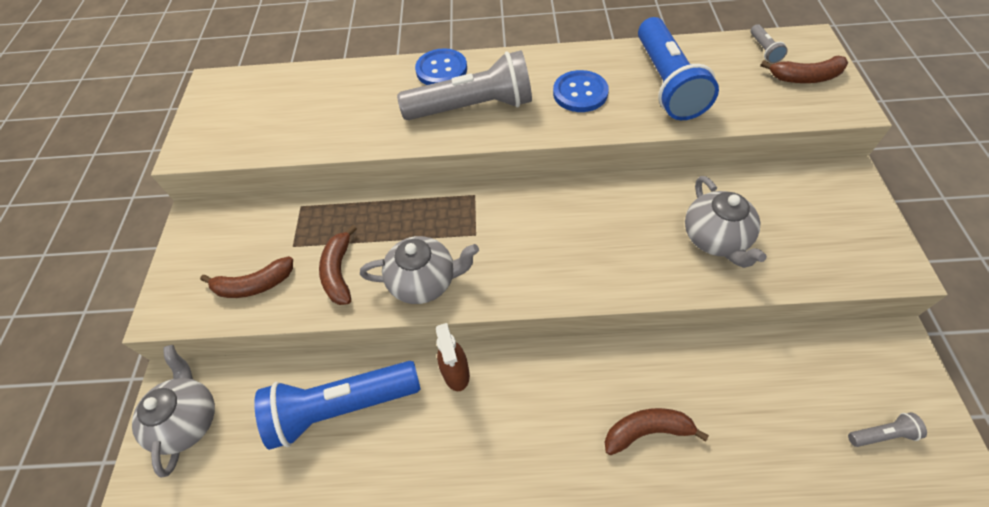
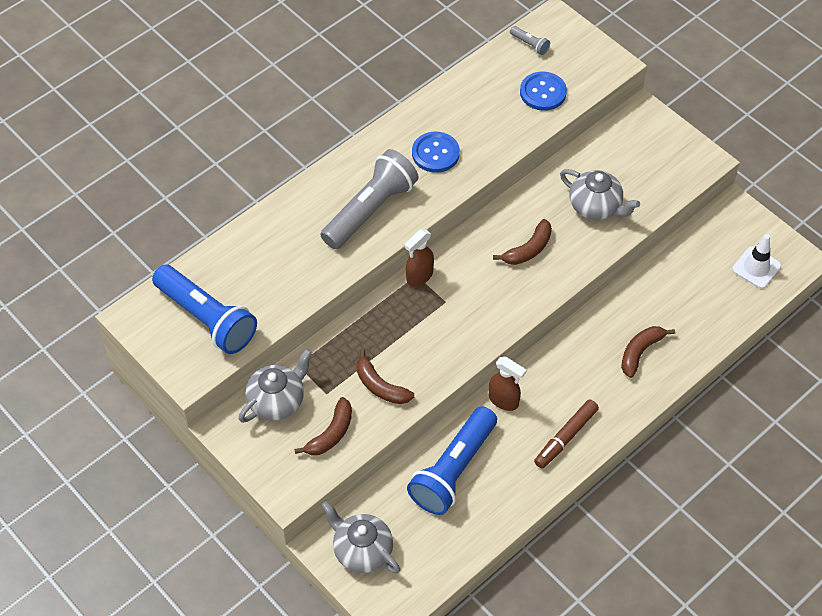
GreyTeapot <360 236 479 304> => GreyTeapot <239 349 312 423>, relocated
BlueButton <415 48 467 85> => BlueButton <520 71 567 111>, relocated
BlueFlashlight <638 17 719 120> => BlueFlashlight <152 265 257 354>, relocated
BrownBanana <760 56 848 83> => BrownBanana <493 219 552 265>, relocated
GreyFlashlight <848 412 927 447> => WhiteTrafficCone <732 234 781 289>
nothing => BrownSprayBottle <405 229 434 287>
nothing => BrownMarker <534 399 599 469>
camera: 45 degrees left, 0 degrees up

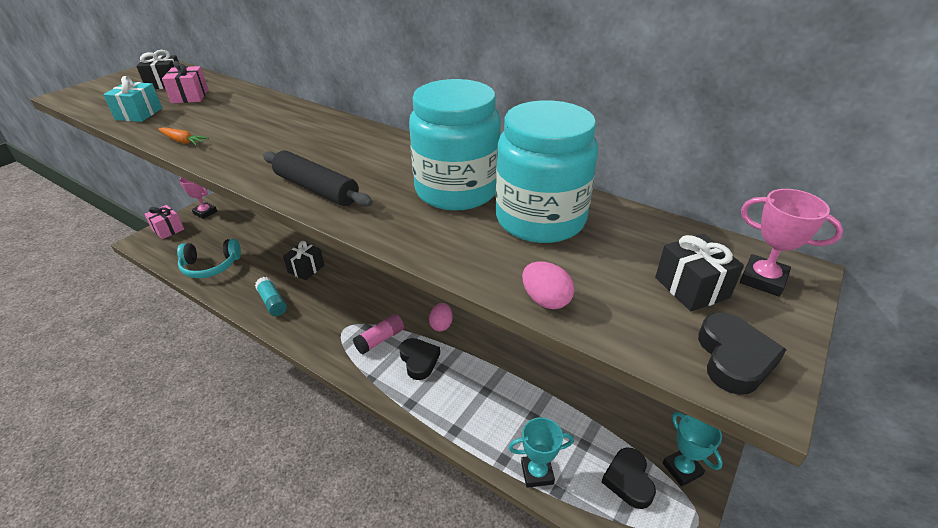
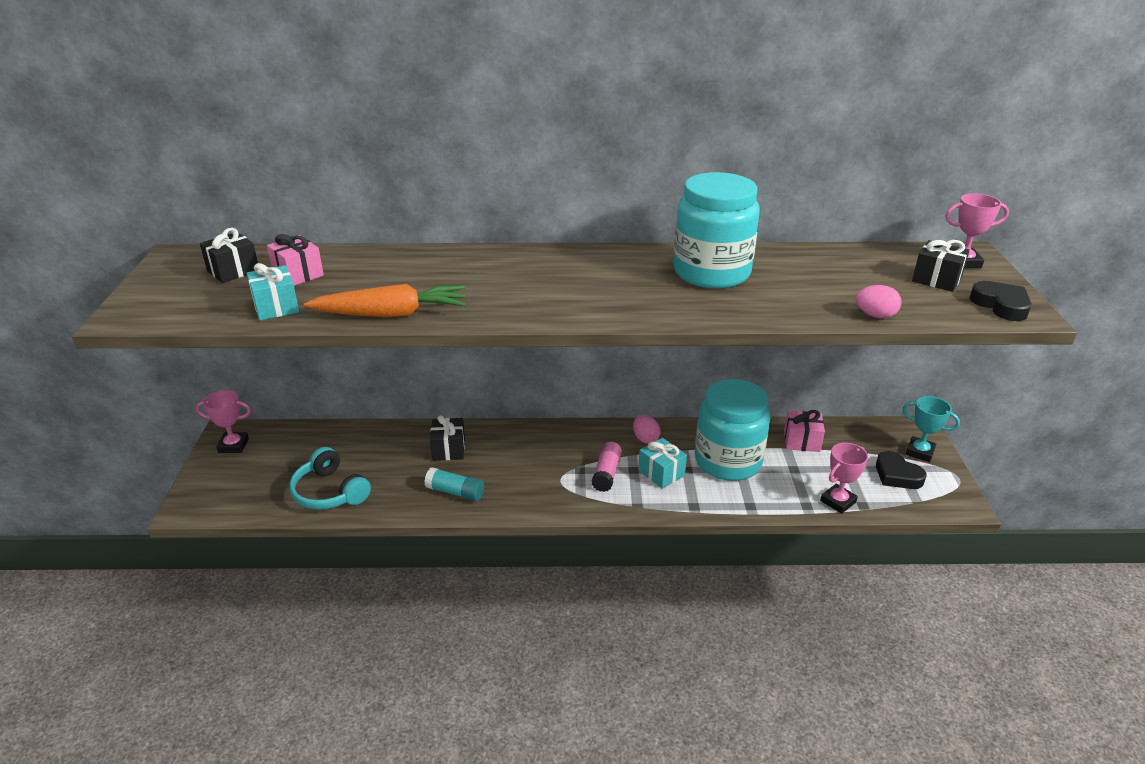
PinkGift <144 205 184 239> => PinkGift <784 410 825 452>, relocated
OrangeCarrot <158 127 209 146> => OrangeCarrot <304 284 466 317>, x2.12
TurquoiseHeadphones <177 239 241 278> => TurquoiseHeadphones <289 447 371 510>, 90 degrees clockwise
BlackRollingPin <263 151 373 207> => nothing
BlackHeart <399 338 440 380> => TurquoiseGift <638 438 687 489>
TurquoiseJar <495 100 598 243> => TurquoiseJar <695 379 771 481>, relocated
TurquoiseTrophy <508 417 574 488> => PinkTrophy <820 443 868 514>
camera: 35 degrees left, 5 degrees down

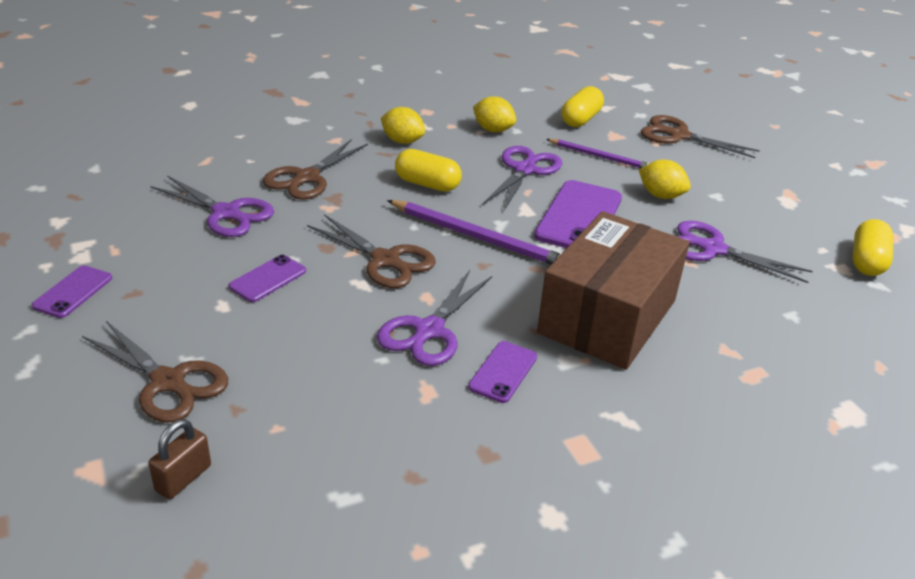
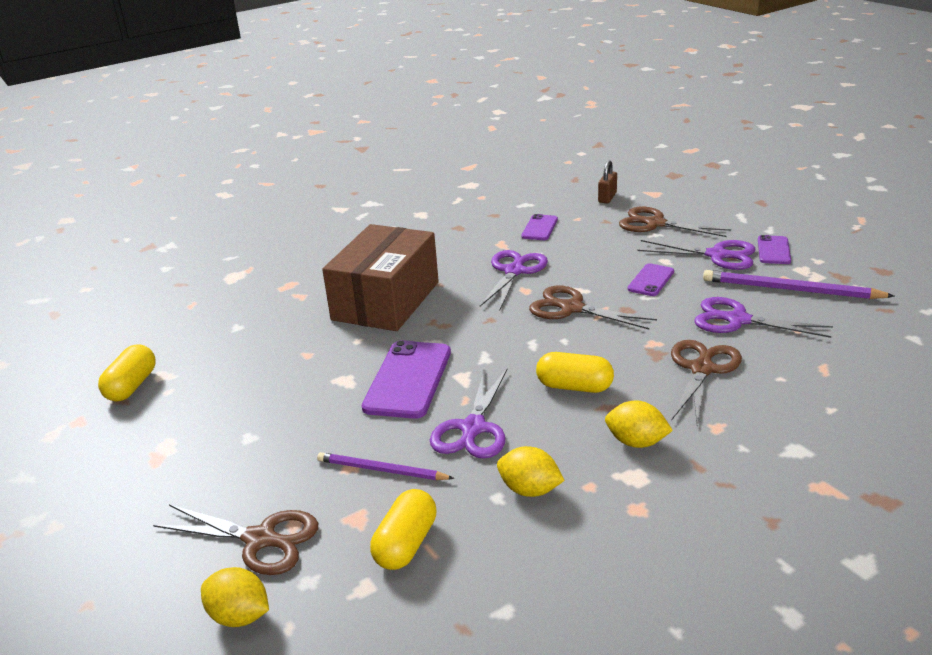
PurplePencil <387 200 561 265> => PurplePencil <703 270 895 299>, relocated
PurplePhone <468 341 537 403> => PurplePhone <521 214 558 240>, relocated
YellowLemon <639 160 691 199> => YellowLemon <201 567 269 627>, relocated
PurpleScissors <677 221 813 283> => PurpleScissors <637 240 756 270>, relocated
camera: 175 degrees right, 5 degrees down

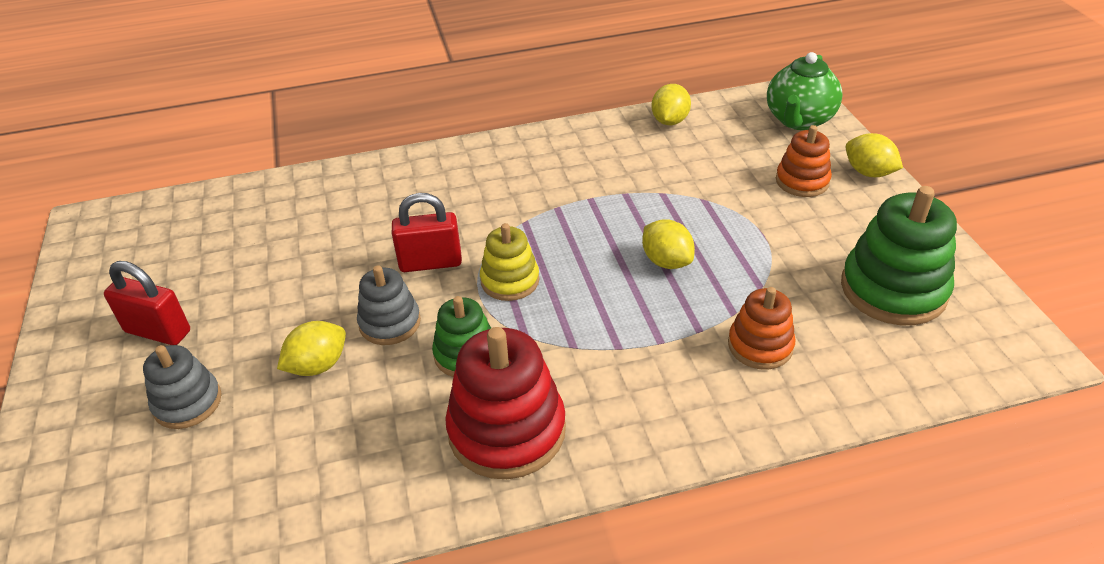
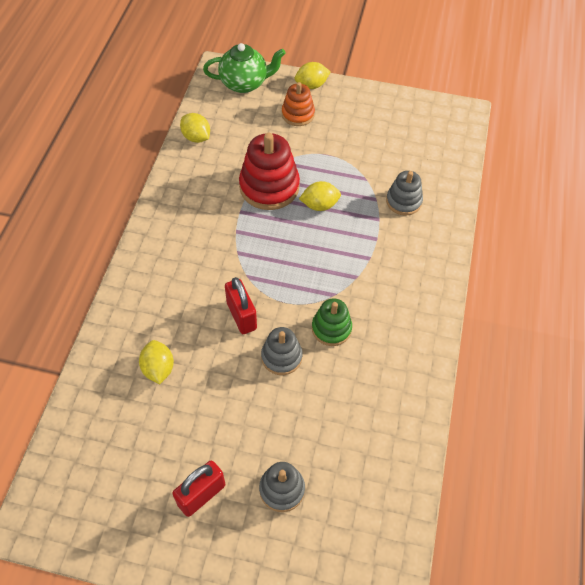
YellowLemon <277 321 346 376> => YellowLemon <139 340 174 384>, relocated
RedPadlock <392 193 462 272> => RedPadlock <225 277 257 334>, 45 degrees counterclockwise
RedStackingToy <445 327 566 479> => RedStackingToy <239 133 300 210>, relocated
YellowStackingToy <480 223 540 301> => nothing
OrangeStackingToy <728 287 795 370> => GreyStackingToy <386 171 423 215>
GreenTeapot <767 52 843 130> => GreenTeapot <203 43 286 93>, 60 degrees counterclockwise
GreenStackingToy <841 186 957 325> => nothing
camera: 65 degrees left, 15 degrees up

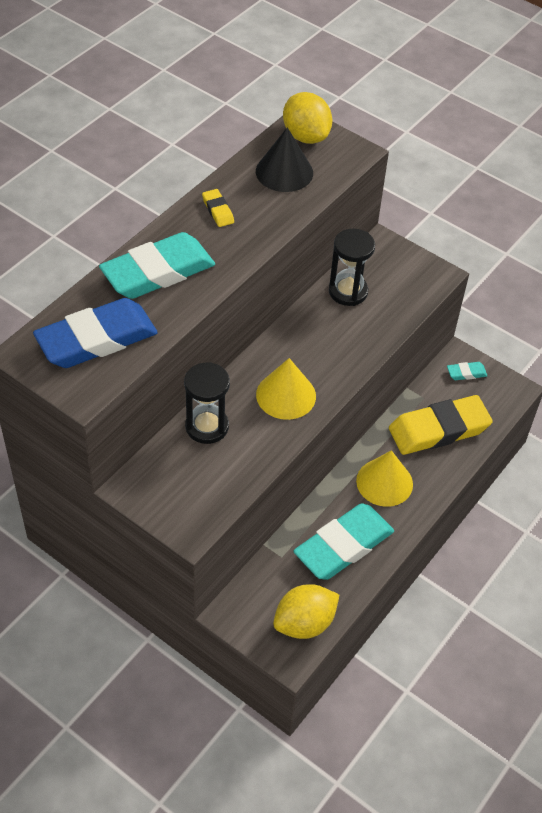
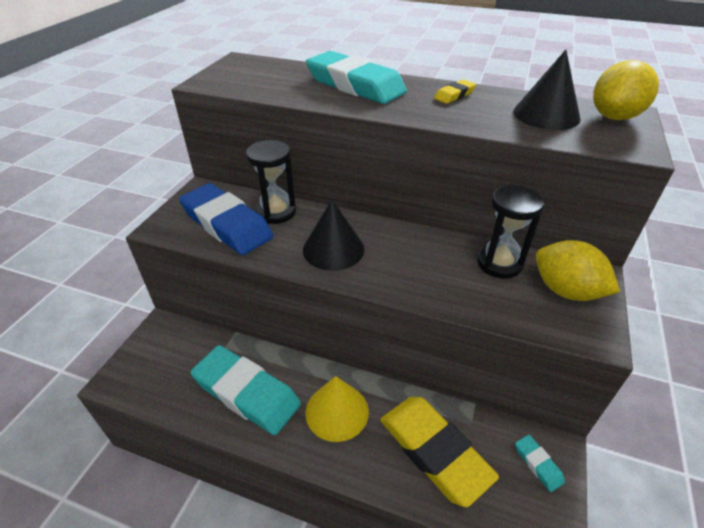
BlueEraser <33 298 158 368> => BlueEraser <179 183 273 255>, relocated
YellowCone <256 358 316 420> => BlackCone <303 200 364 271>
YellowLemon <273 584 339 639> => YellowLemon <536 240 620 301>, relocated
camera: 75 degrees right, 10 degrees down

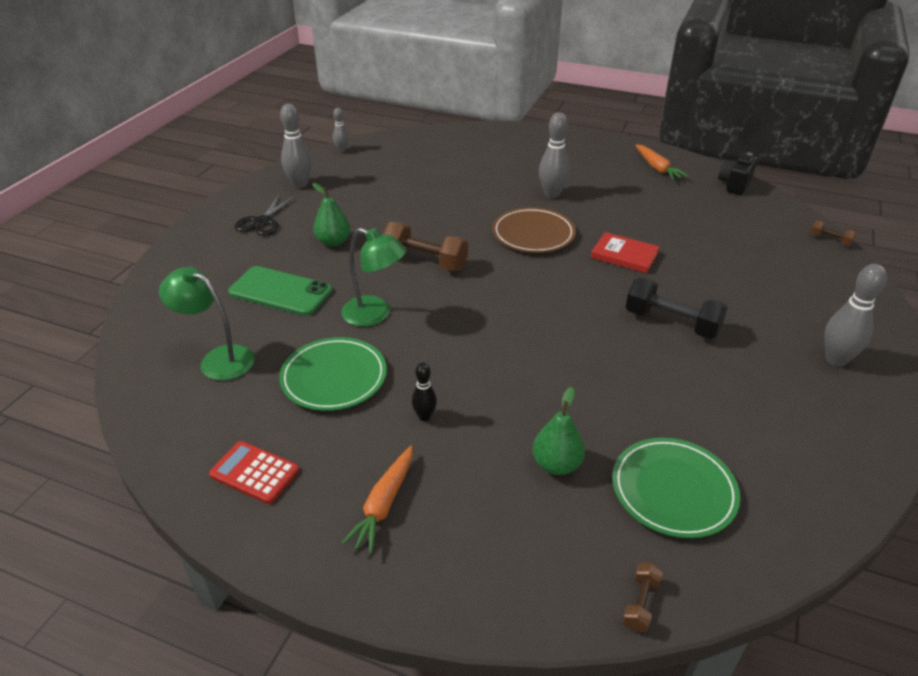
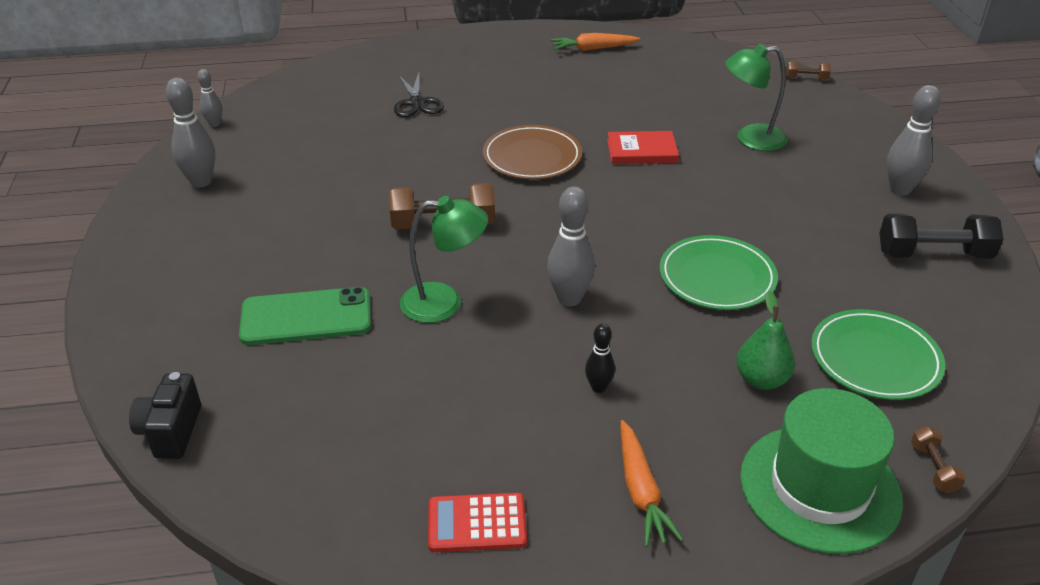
GreenLamp <159 267 255 381> => GreenLamp <725 44 788 151>, relocated
BlackScissors <234 195 296 236> => BlackScissors <394 73 444 117>, relocated
GreenPlate <279 337 387 411> => GreenPlate <659 235 778 310>, relocated
GreenPear <313 183 350 247> => nothing
GreyBowlingPin <539 113 570 198> => GreyBowlingPin <547 186 595 306>, relocated
BlackDumbbell <626 277 728 339> => BlackDumbbell <879 214 1004 259>, relocated
OrangeCarrot <635 144 689 180> => OrangeCarrot <551 33 640 51>, 135 degrees clockwise
BlackCamera <718 153 758 195> => BlackCamera <129 372 201 459>, relocated
nothing => GreenHat <740 388 903 554>
camera: 30 degrees left, 0 degrees up

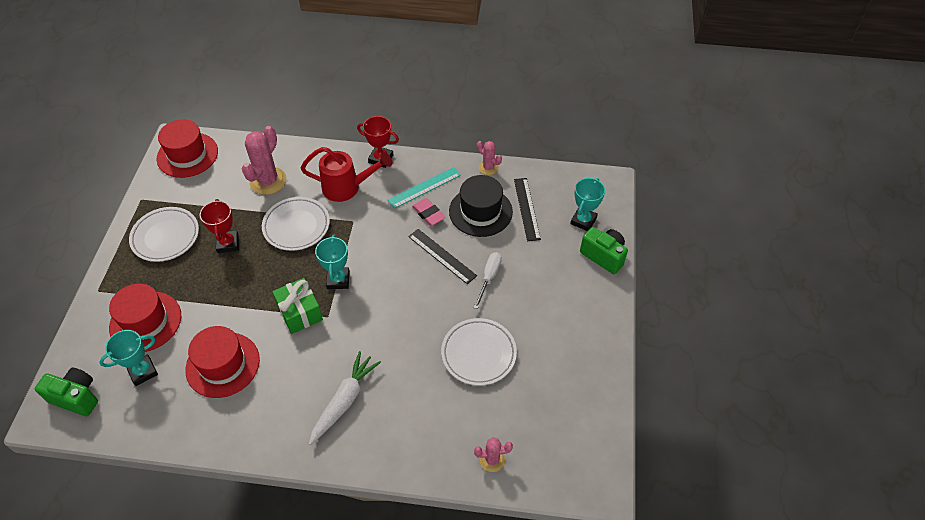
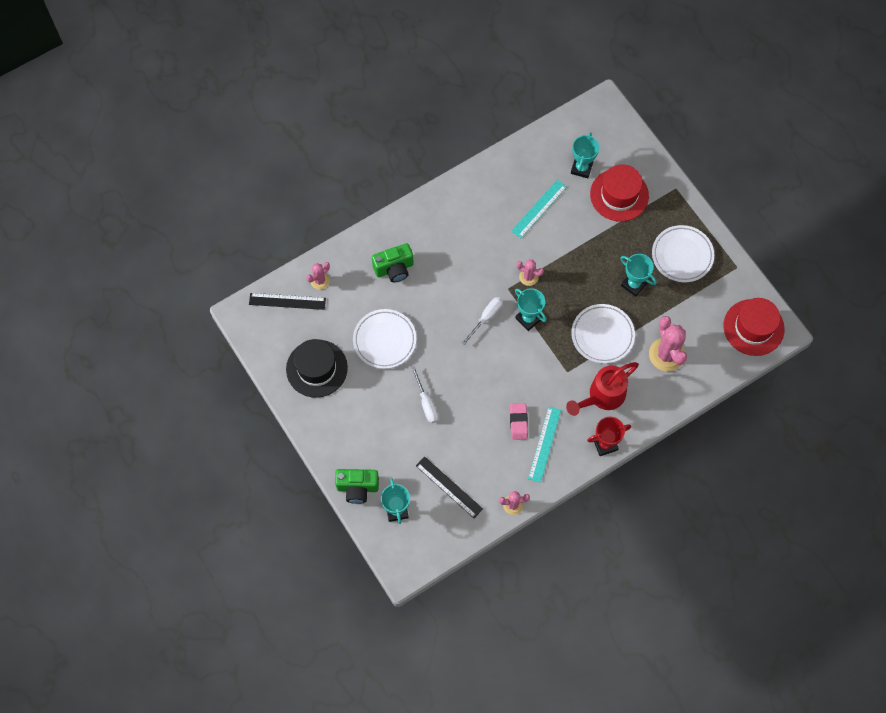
GreenCamera <35 368 98 416> => GreenCamera <372 243 414 282>, relocated
RedHat <185 326 260 398> => TurquoiseRuler <511 180 567 238>
RedTrophy <200 199 239 253> => TurquoiseTrophy <620 254 657 297>
GreenGift <272 278 323 334> => PinkCactus <517 260 544 286>
WhiteCarrot <309 351 381 445> => nothing
BlackRuler <408 229 477 284> => BlackRuler <249 293 326 310>, relocated
PinkEraser <412 198 445 226> => PinkEraser <510 403 528 440>, 75 degrees clockwise
BlackHat <449 175 513 237> => BlackHat <286 339 348 398>, relocated
nothing => WhiteScrewdriver <462 297 503 345>
camera: 140 degrees right, 15 degrees up

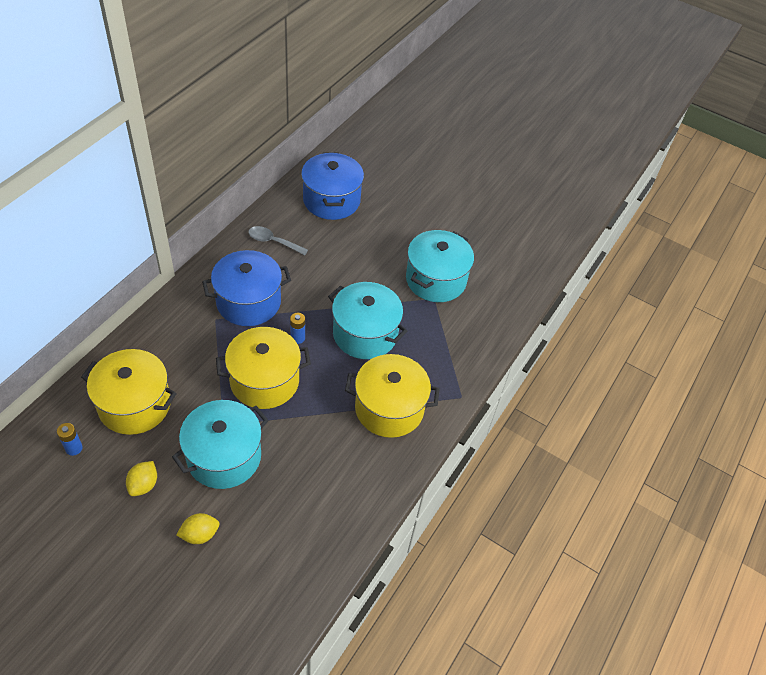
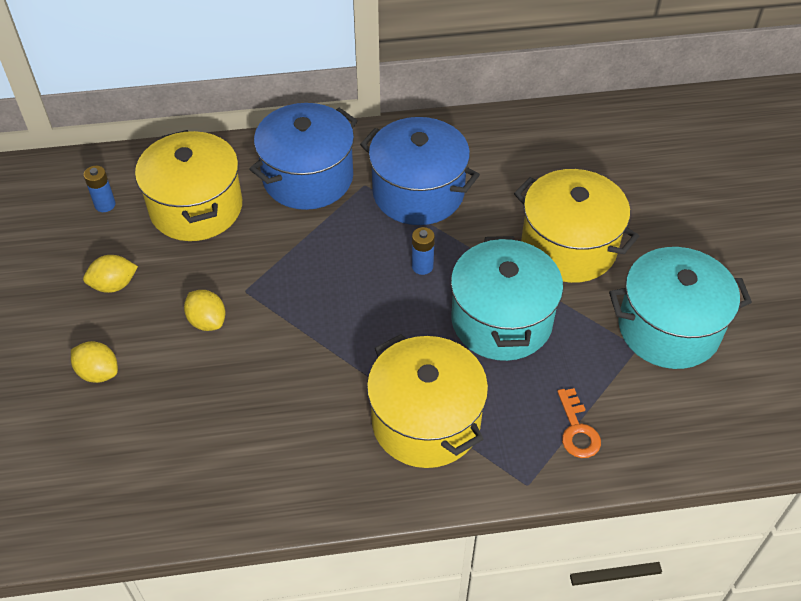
TurquoisePot <172 400 269 489> => YellowLemon <184 290 225 331>
YellowPot <216 327 311 409> => YellowPot <514 169 639 283>, relocated
GreySpoon <248 226 308 255> => nothing
BluePot <301 153 364 220> => BluePot <249 103 358 210>, relocated
nothing => OrangeKey <557 388 601 458>
camera: 55 degrees right, 0 degrees up

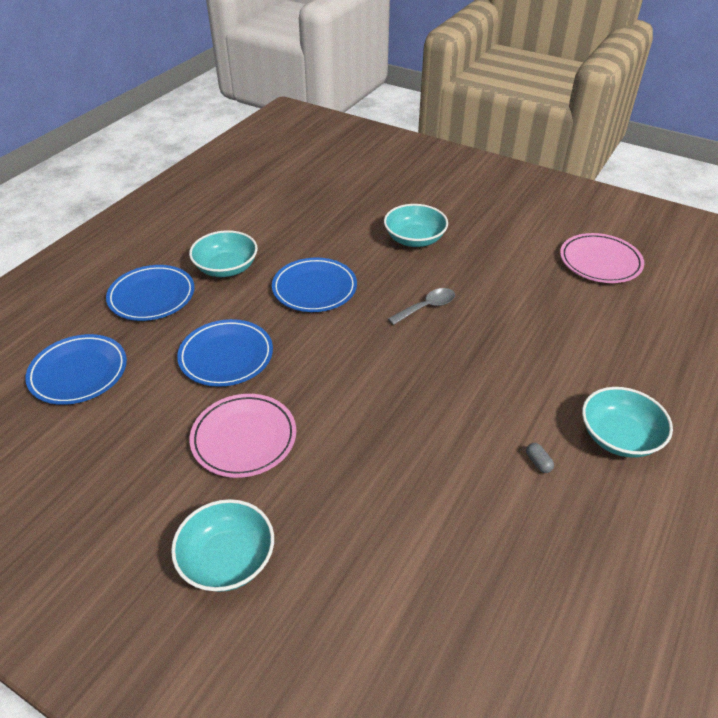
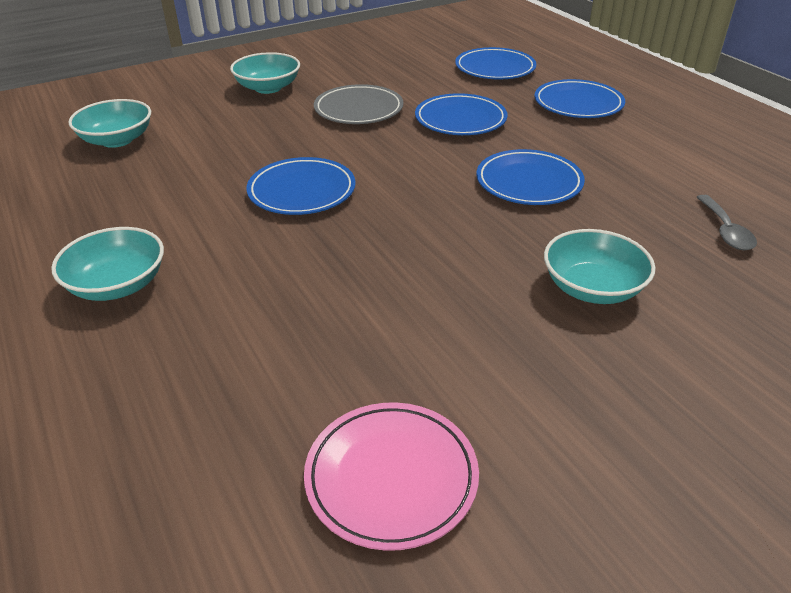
TurquoiseBowl <189 230 258 277> => TurquoiseBowl <68 99 151 148>, relocated
PinkPlate <190 394 296 478> => GreyPlate <314 84 403 124>
GreySpoon <388 288 455 325> => GreySpoon <697 195 757 250>, relocated
GreyCapsule <526 443 554 473> => nothing
nothing => BluePlate <247 157 355 215>
camera: 120 degrees right, 5 degrees down

